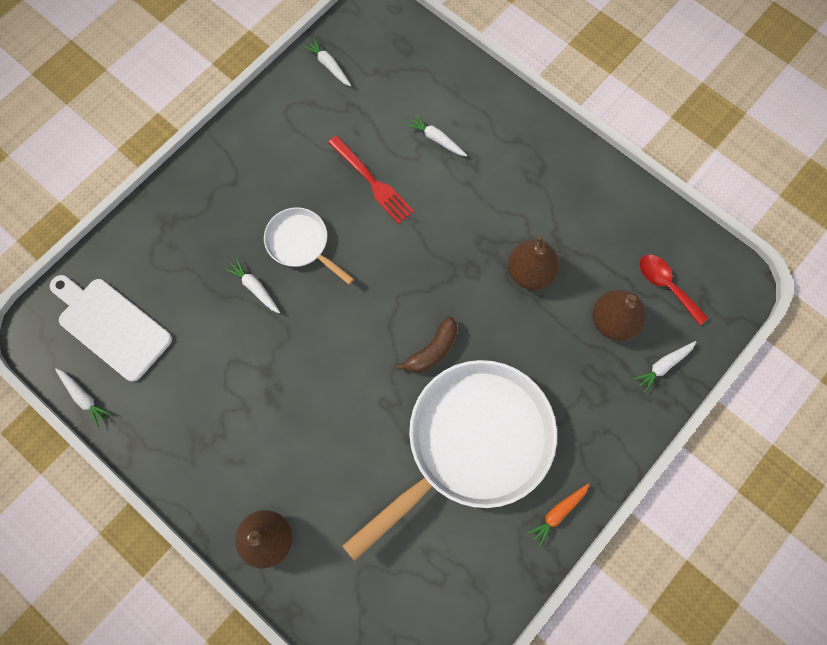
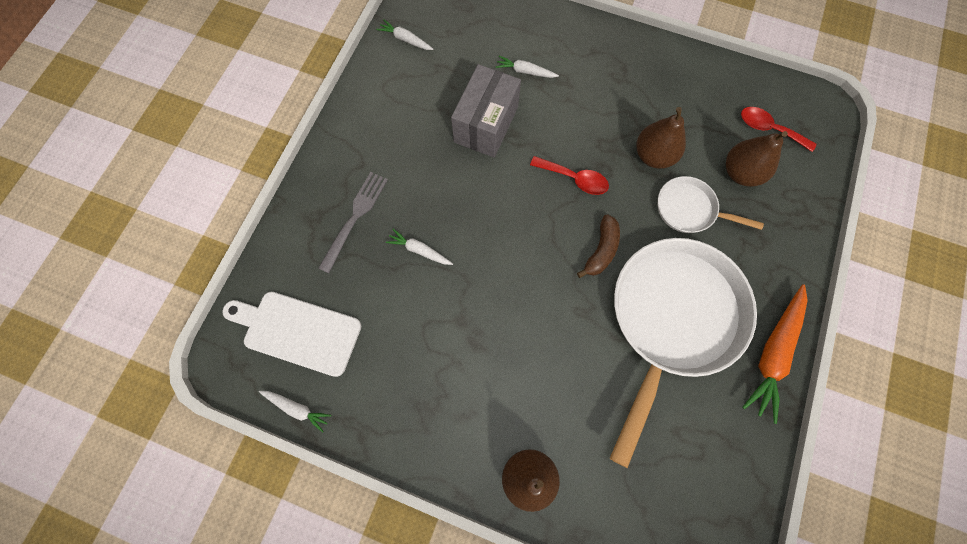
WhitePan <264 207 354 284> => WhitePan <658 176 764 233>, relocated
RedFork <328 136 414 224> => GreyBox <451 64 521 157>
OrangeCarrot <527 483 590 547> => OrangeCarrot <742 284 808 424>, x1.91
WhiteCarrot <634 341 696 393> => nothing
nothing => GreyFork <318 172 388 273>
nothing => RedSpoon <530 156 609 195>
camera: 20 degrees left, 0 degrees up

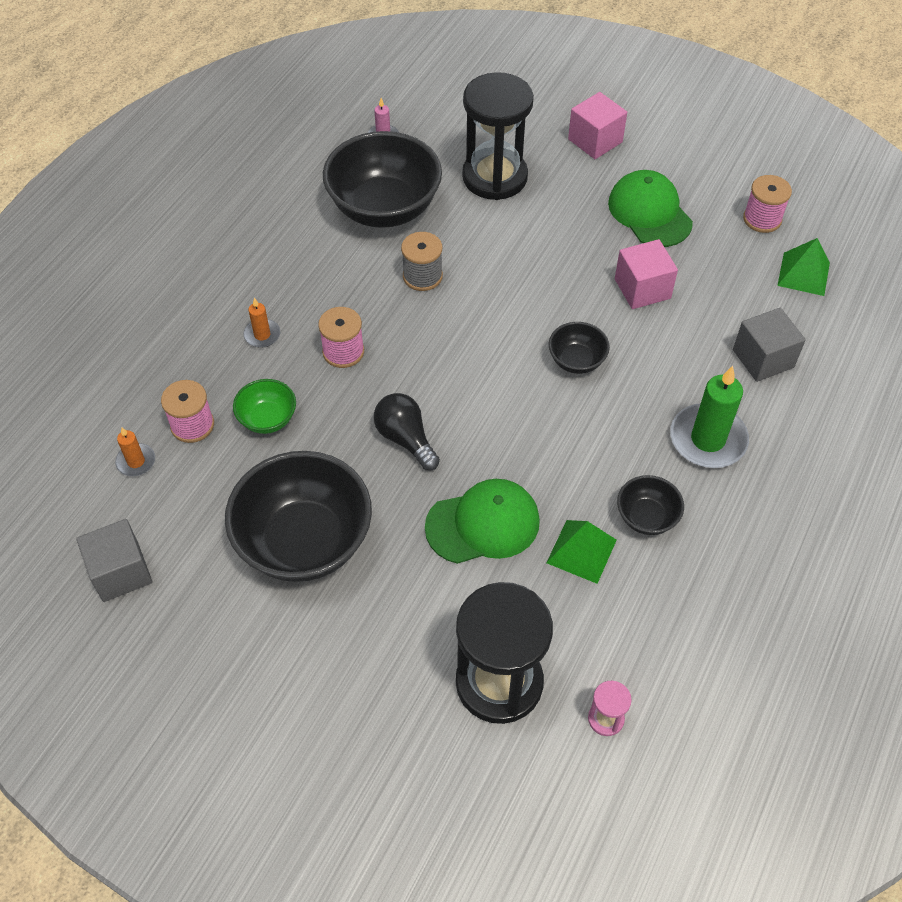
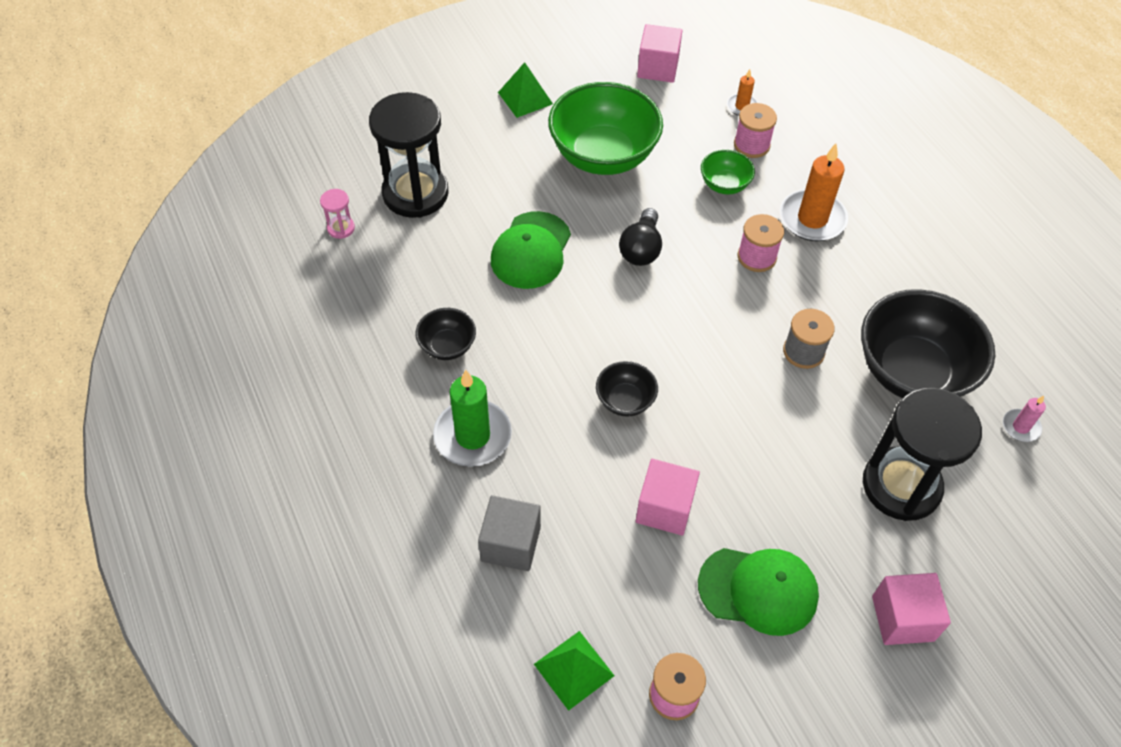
GreyCube <76 519 152 602> => PinkCube <637 24 682 83>
BlackBowl <225 451 372 582> => GreenBowl <548 82 663 175>
OrangeCandle <243 298 280 348> => OrangeCandle <780 143 848 241>, x2.00
BlackLightBulb <374 393 440 470> => BlackLightBulb <619 208 662 266>, 105 degrees clockwise
GreenPyramid <547 520 617 584> => GreenPyramid <498 62 553 118>, relocated
camera: 125 degrees right, 0 degrees up

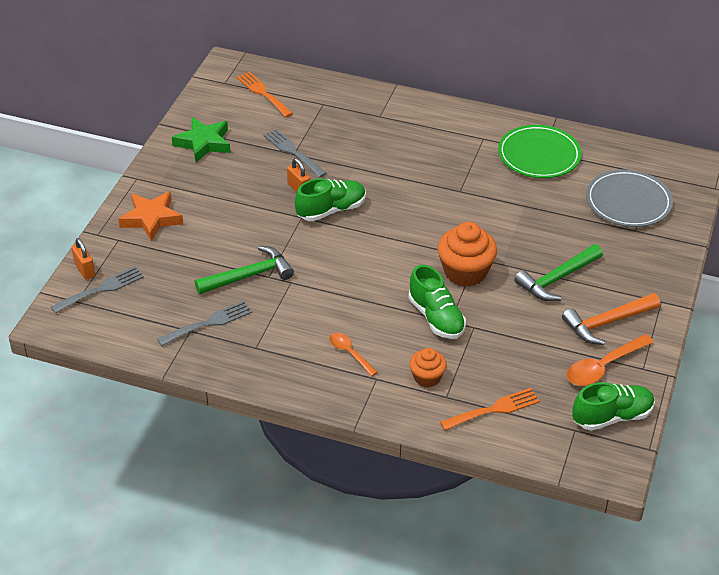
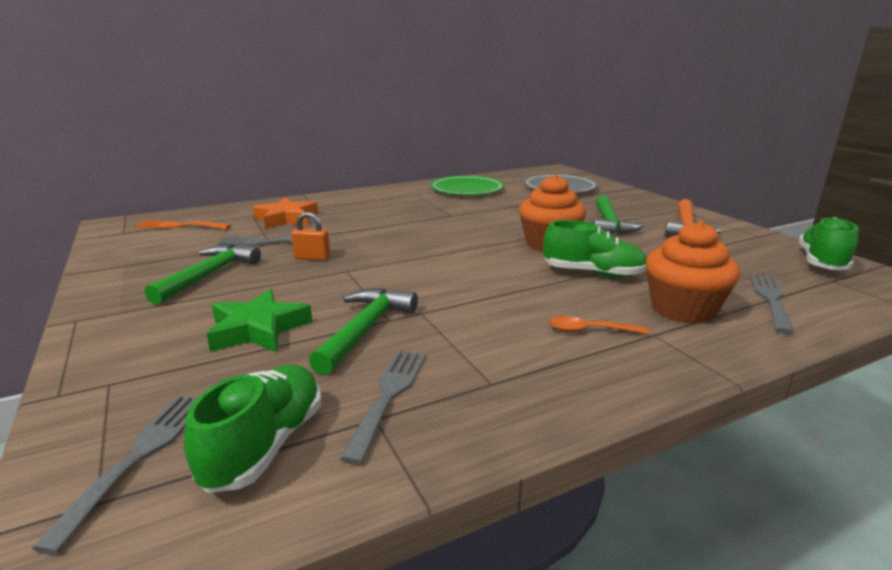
OrangePadlock <71 238 95 280> => nothing
OrangeStar <118 192 183 241> => OrangeStar <253 198 318 229>, relocated
GreenStar <172 117 230 163> => GreenStar <207 289 312 352>, relocated
GreenShoe <295 178 366 221> => GreenShoe <184 365 321 493>, relocated
OrangeCupcake <409 348 447 388> => OrangeCupcake <645 221 740 324>, x1.71
OrangeFork <440 388 540 430> => GreyFork <750 274 794 334>
OrangeSpoon <566 334 654 386> => nothing
nothing => GreenHammer <145 244 261 305>
camera: 45 degrees left, 20 degrees down

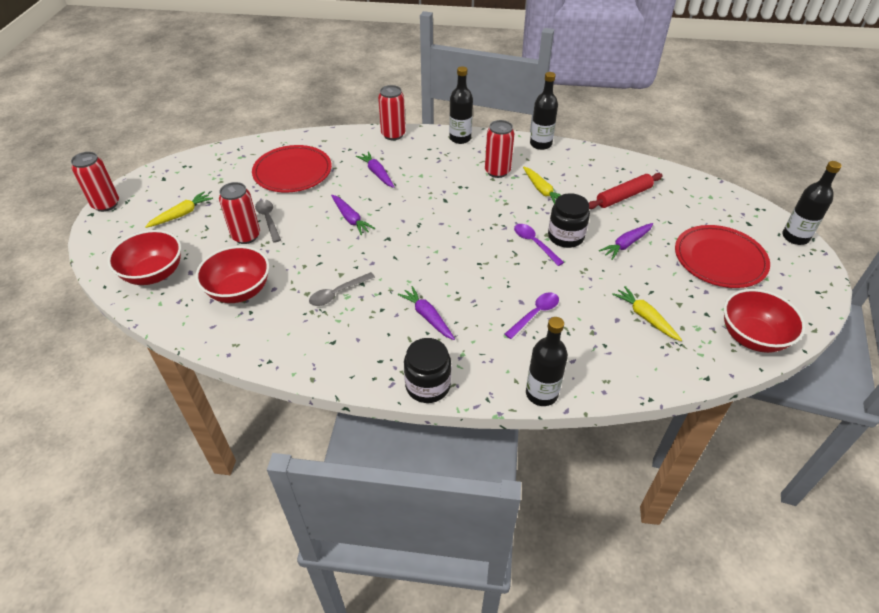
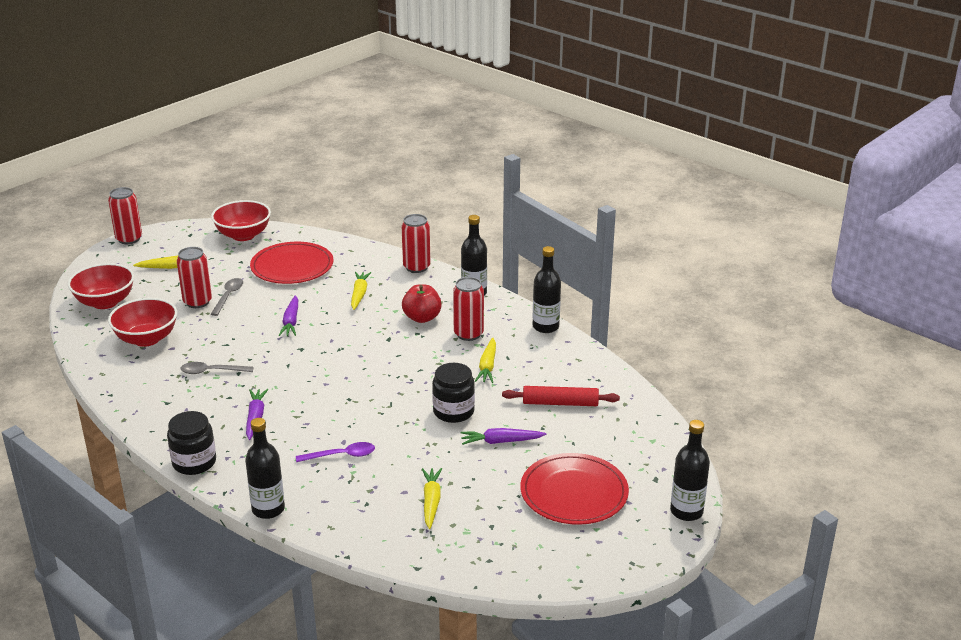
PurpleCarrot <356 151 394 188> => YellowCarrot <351 272 371 310>
PurpleSpoon <514 224 564 266> => nothing
RedBowl <724 289 805 353> => RedBowl <211 200 271 241>, relocated
nothing => RedApple <402 284 442 323>
camera: 35 degrees right, 15 degrees down

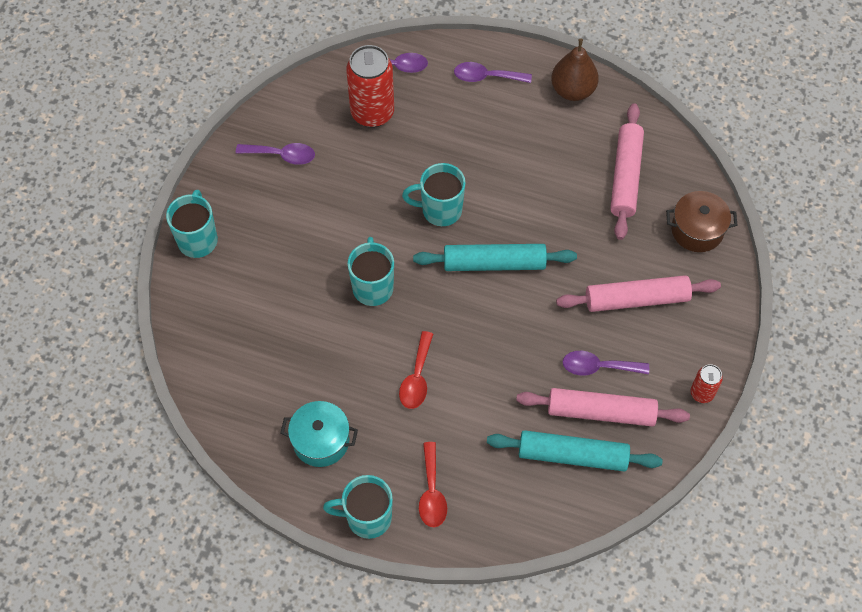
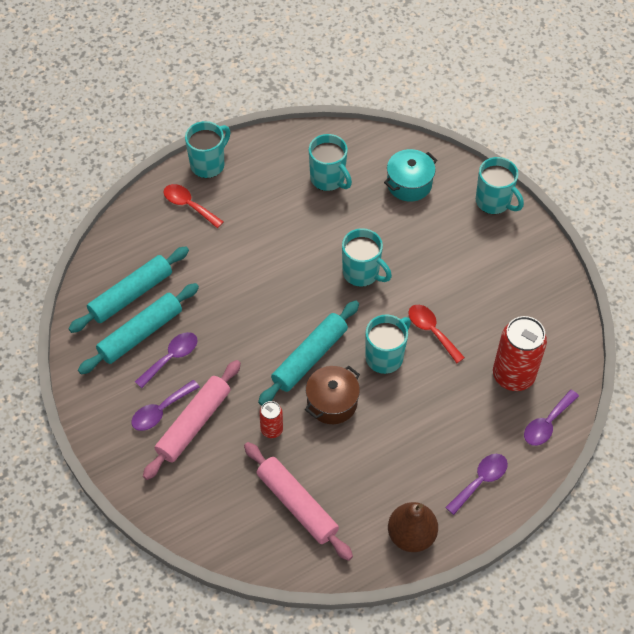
PurpleSpoon <236 143 315 165> => PurpleSpoon <131 380 199 431>, relocated
TurquoisePot <281 401 358 467> => TurquoisePot <384 149 437 202>, relocated
RedSpoon <399 331 433 409> => RedSpoon <409 305 465 363>, relocated
PinkRollingPin <516 388 690 427> => TurquoiseRollingPin <78 283 199 374>
BrownPot <666 191 737 252> => BrownPot <305 366 360 424>, relocated
RedCan <691 364 723 403> => RedCan <259 401 283 438>, relocated
nothing => TurquoiseMug <309 134 352 191>
camera: 130 degrees right, 5 degrees down

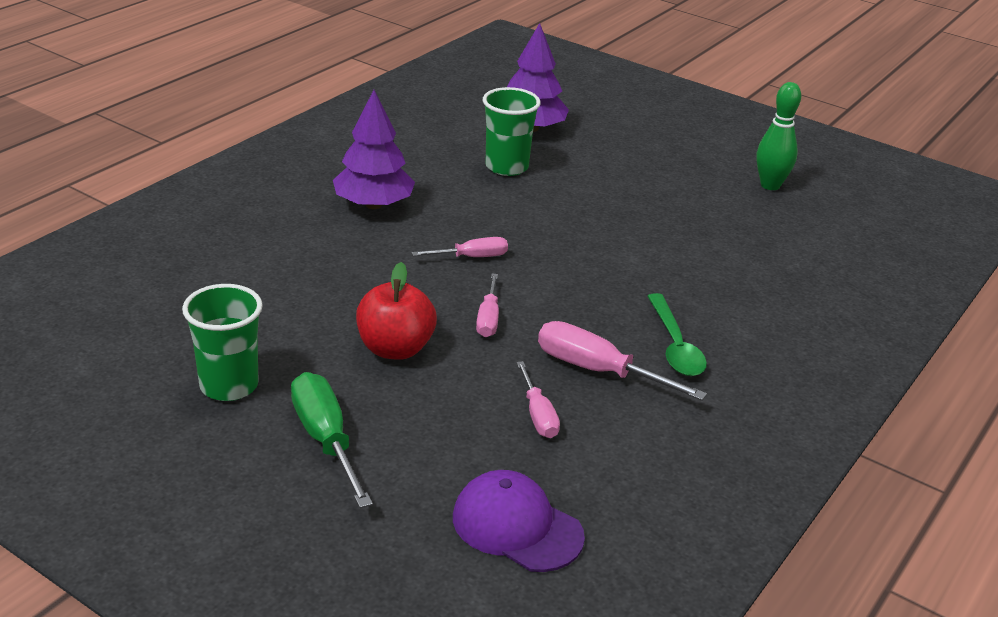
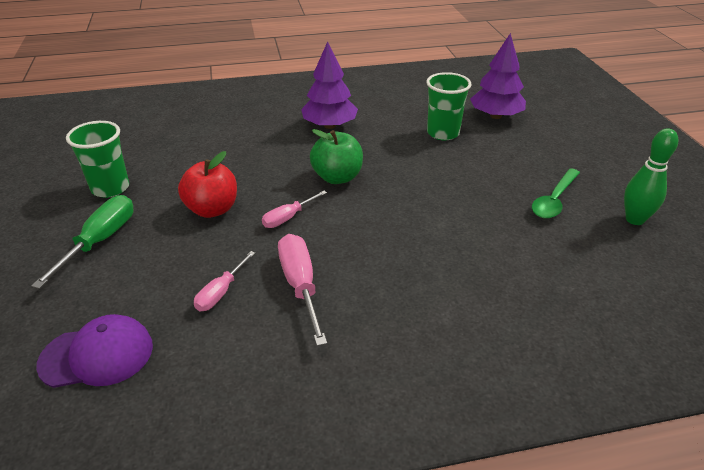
PinkScrewdriver <412 237 508 257> => GreenApple <310 129 363 184>
PurpleCap <453 470 585 572> => PurpleCap <36 314 153 388>, 90 degrees clockwise
GreenSpoon <647 293 707 376> => GreenSpoon <532 168 580 219>, relocated
camera: 45 degrees right, 5 degrees up

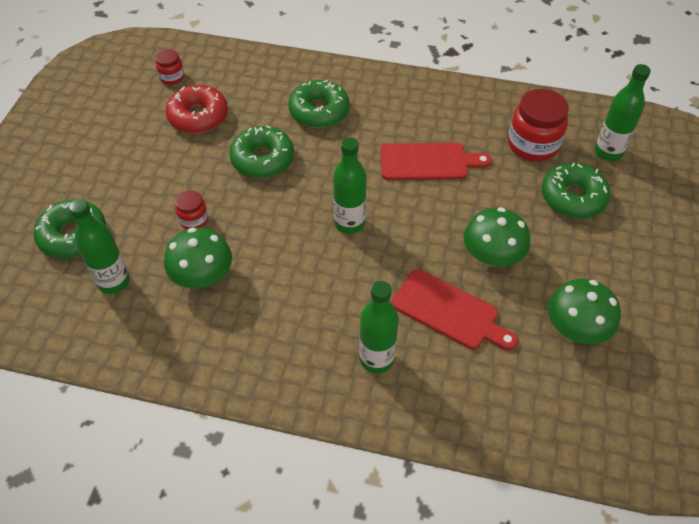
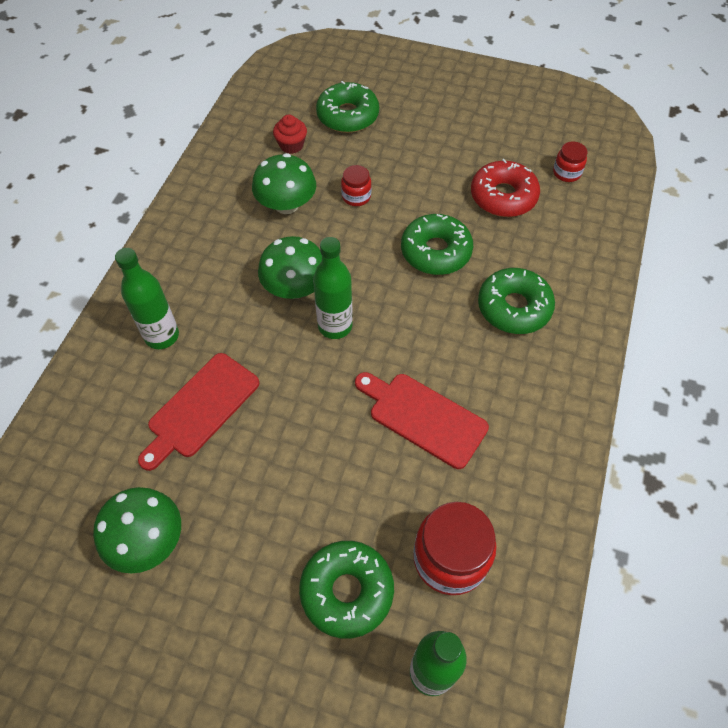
GreenBottle <69 199 130 294> => RedCupcake <273 114 307 154>
RedCuttingBoard <380 143 492 180> => RedCuttingBoard <355 372 489 469>, 120 degrees clockwise
GreenMushroom <464 207 530 267> => GreenMushroom <258 236 322 299>, relocated
camera: 95 degrees right, 5 degrees up

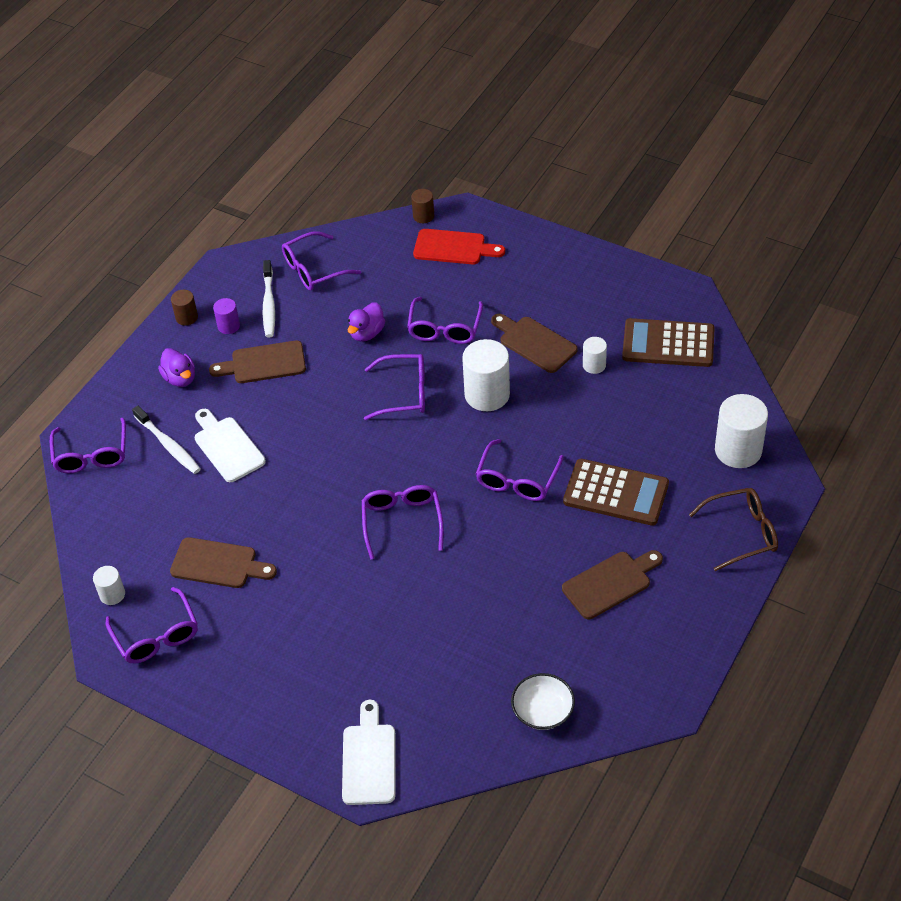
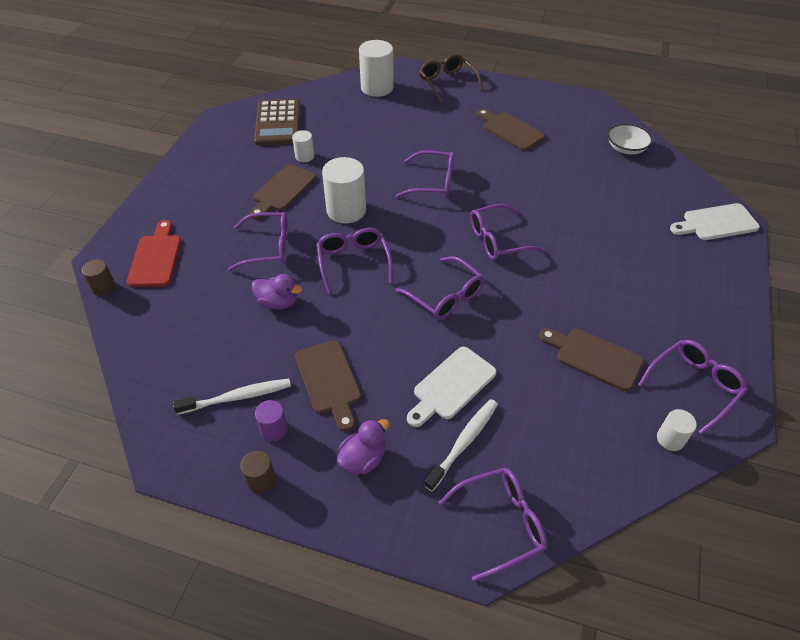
BrownCuttingBoard <170 537 277 588> => BrownCuttingBoard <539 328 644 391>, 60 degrees counterclockwise
PurpleGlasses <282 231 361 290> => PurpleGlasses <395 256 485 320>, relocated
BrownCalculator <563 459 669 526> => nothing
camera: 105 degrees left, 0 degrees up

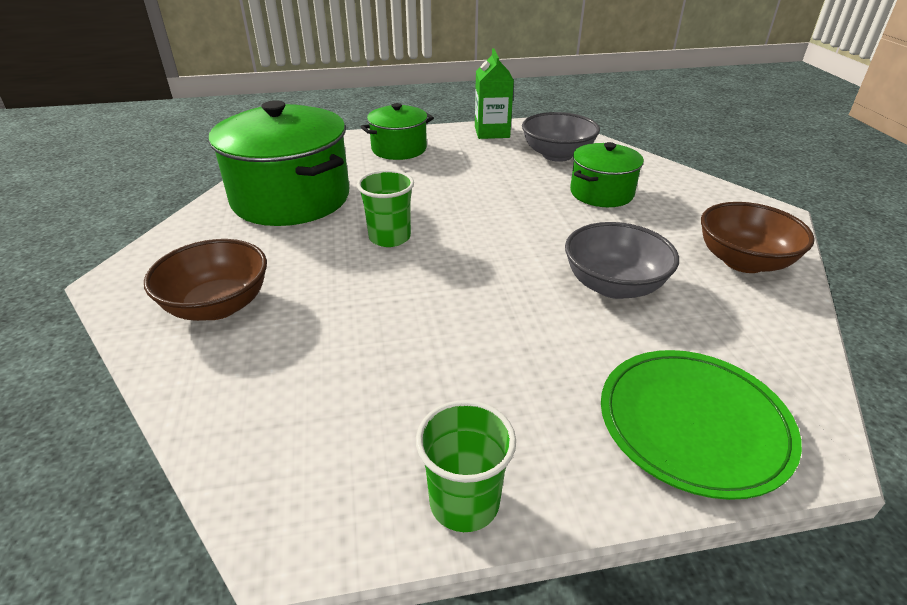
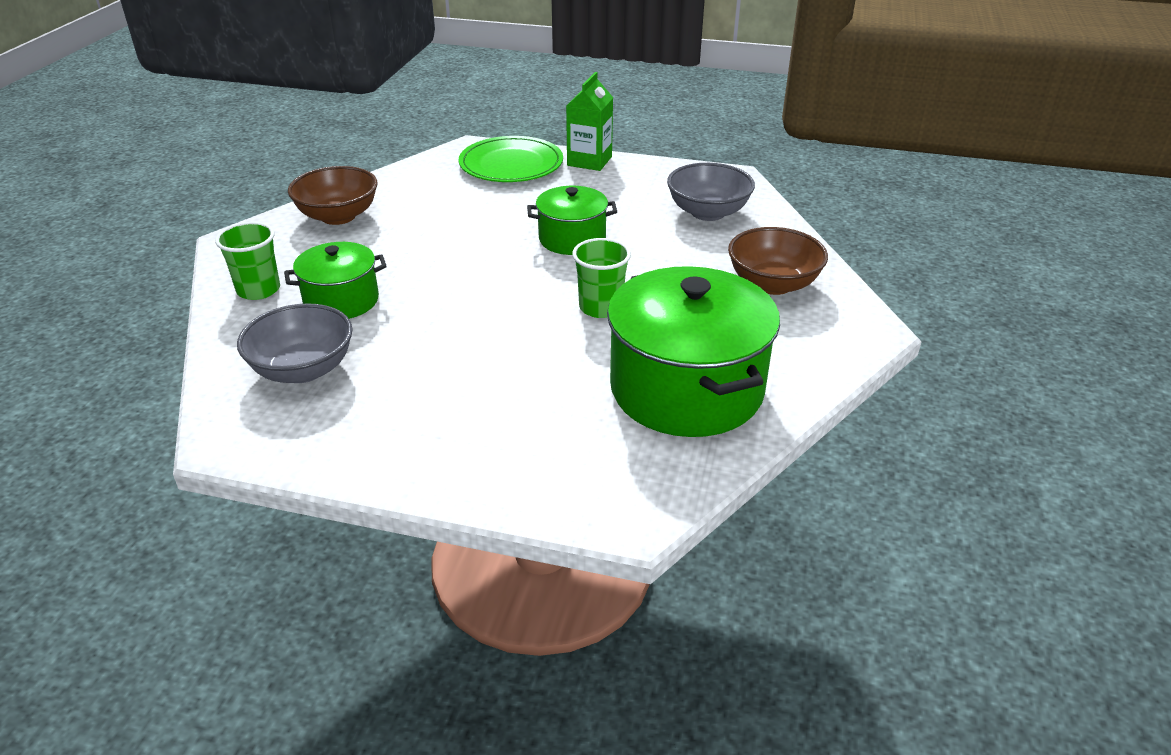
GreenPot <360 103 434 160> => GreenPot <527 186 617 255>, relocated
GreenCup <416 400 516 532> => GreenCup <215 222 280 300>, relocated
GreenCarton <475 48 514 139> => GreenCarton <566 72 613 171>, relocated
GreyBowl <565 222 679 299> => GreyBowl <667 163 755 221>, relocated
camera: 155 degrees left, 0 degrees up

